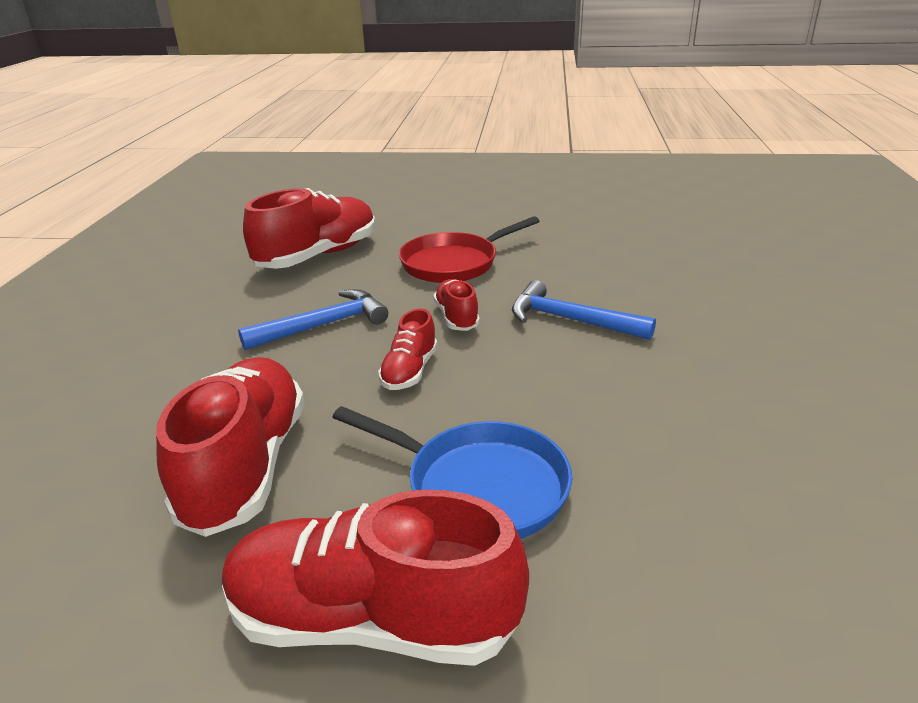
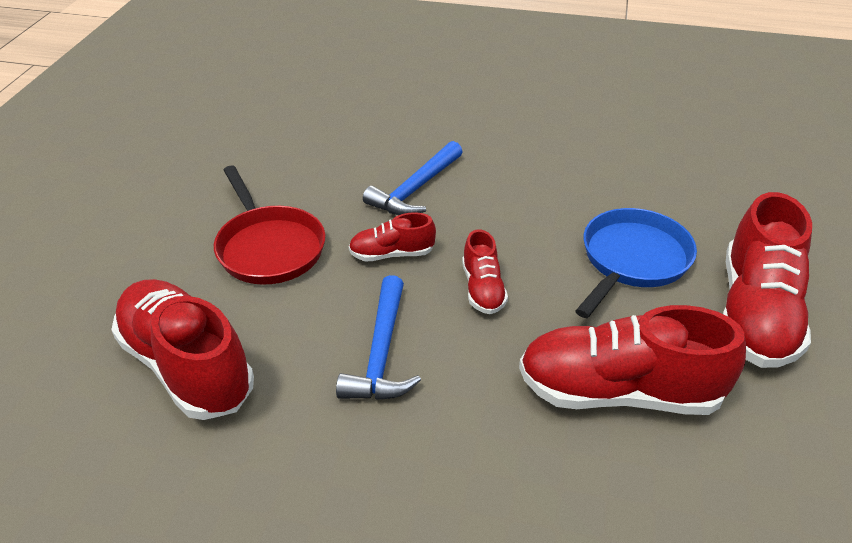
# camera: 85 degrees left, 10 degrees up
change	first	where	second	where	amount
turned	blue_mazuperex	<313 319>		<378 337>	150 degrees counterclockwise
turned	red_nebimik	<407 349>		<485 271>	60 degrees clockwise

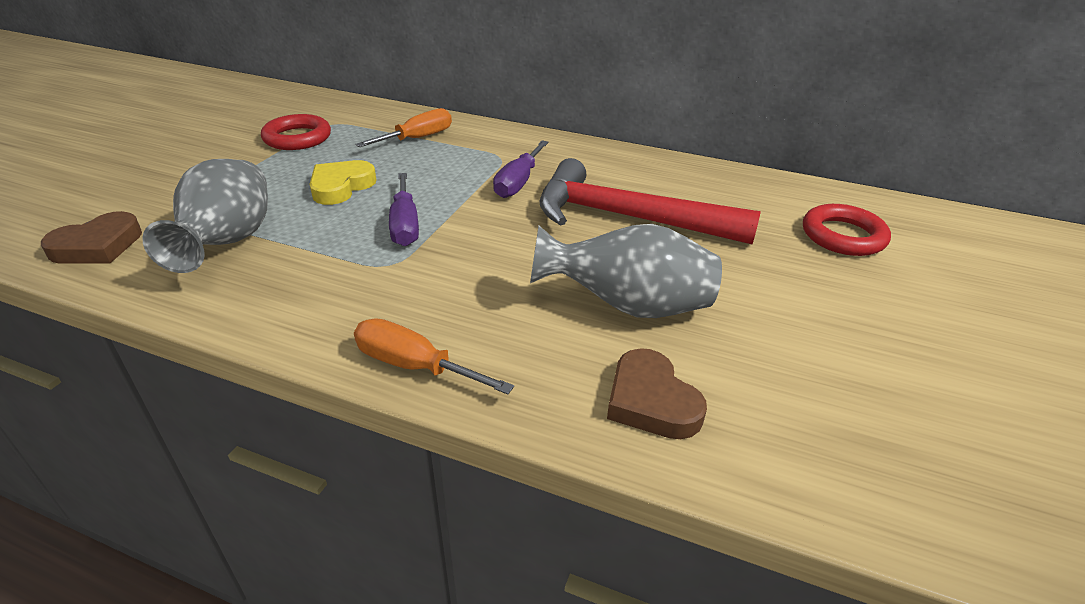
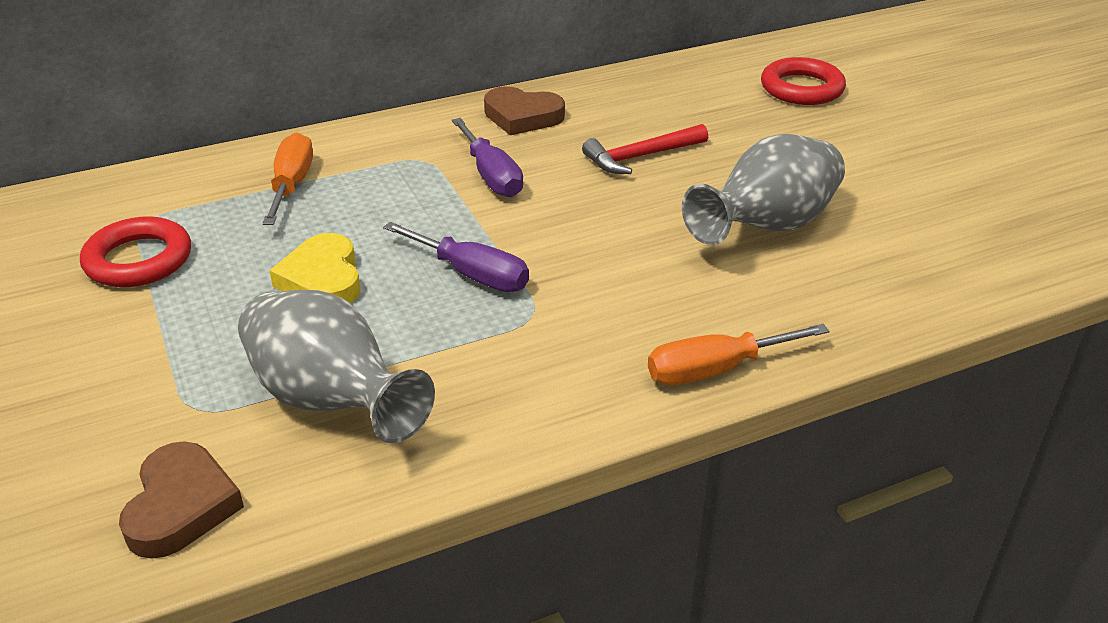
# camera: 45 degrees left, 0 degrees up
change	first	where	second	where	amount
moved	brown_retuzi	<657 393>		<524 110>	
resized	red_mazuperex	<650 201>		<645 149>	x0.52

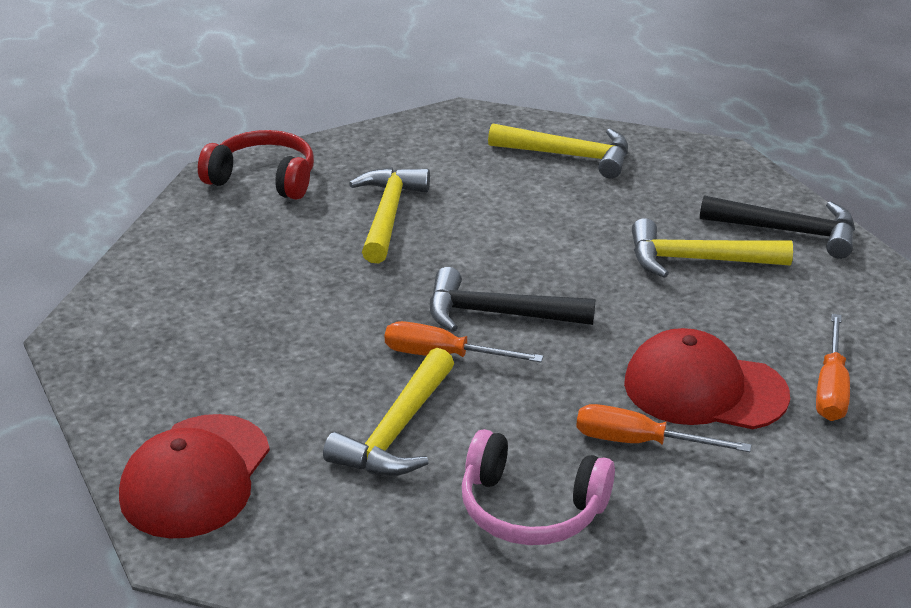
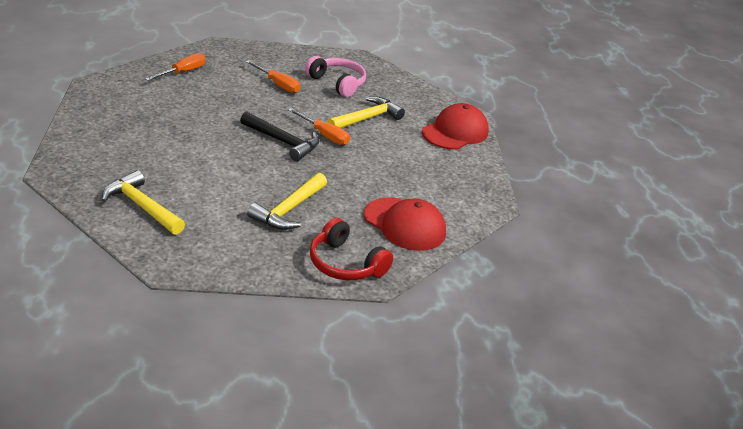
# camera: 160 degrees left, 0 degrees up
change	first	where	second	where	amount
removed	yellow_mazuperex	<712 248>			
removed	black_mazuperex	<777 227>			
moved	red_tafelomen	<707 378>		<405 224>	

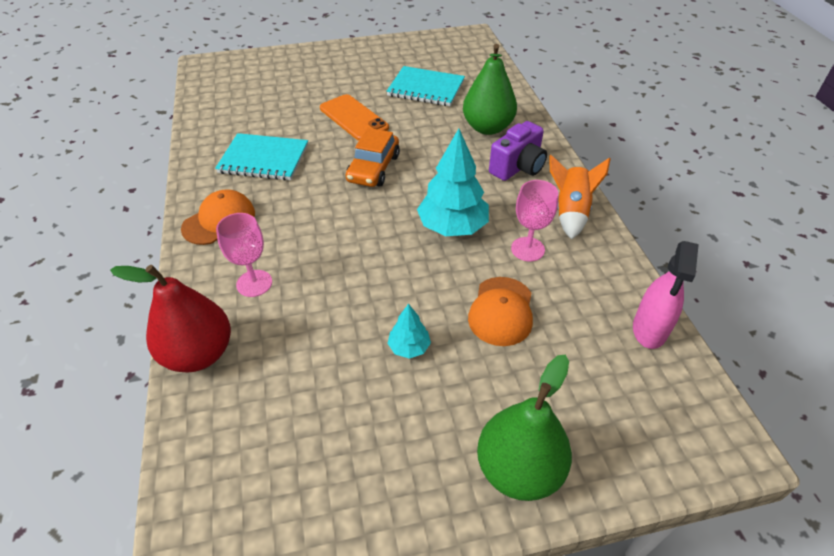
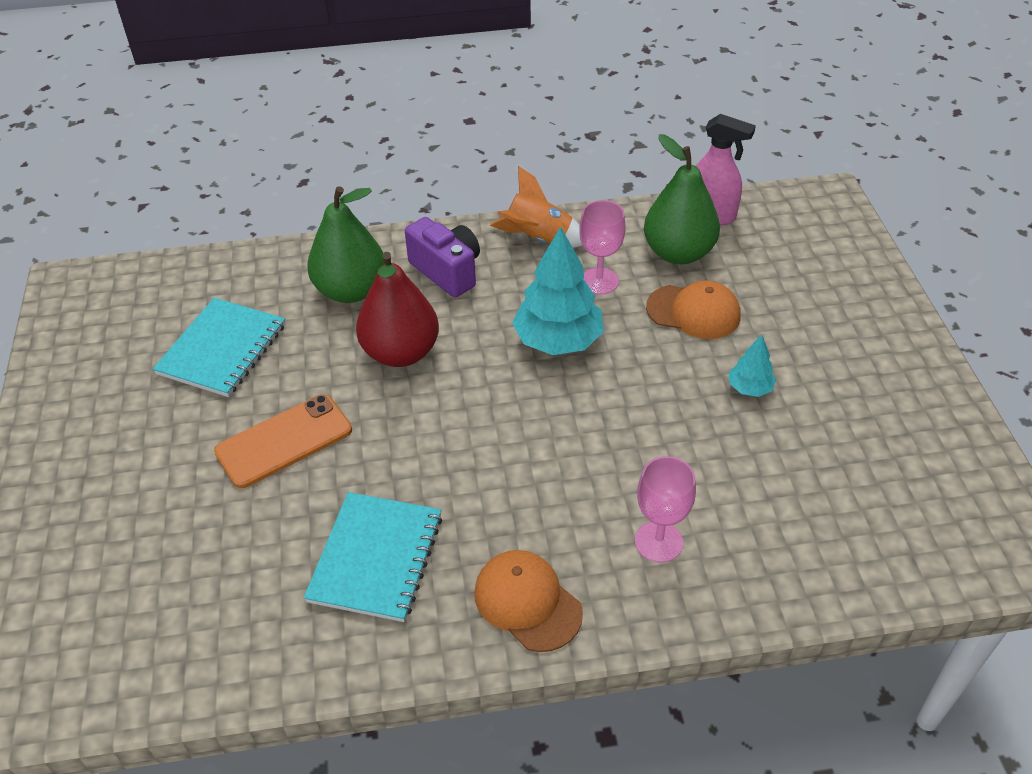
# camera: 85 degrees left, 0 degrees up
change	first	where	second	where	amount
removed	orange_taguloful	<373 157>			
moved	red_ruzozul	<170 319>		<397 309>	
moved	green_ruzozul	<524 428>		<682 199>	

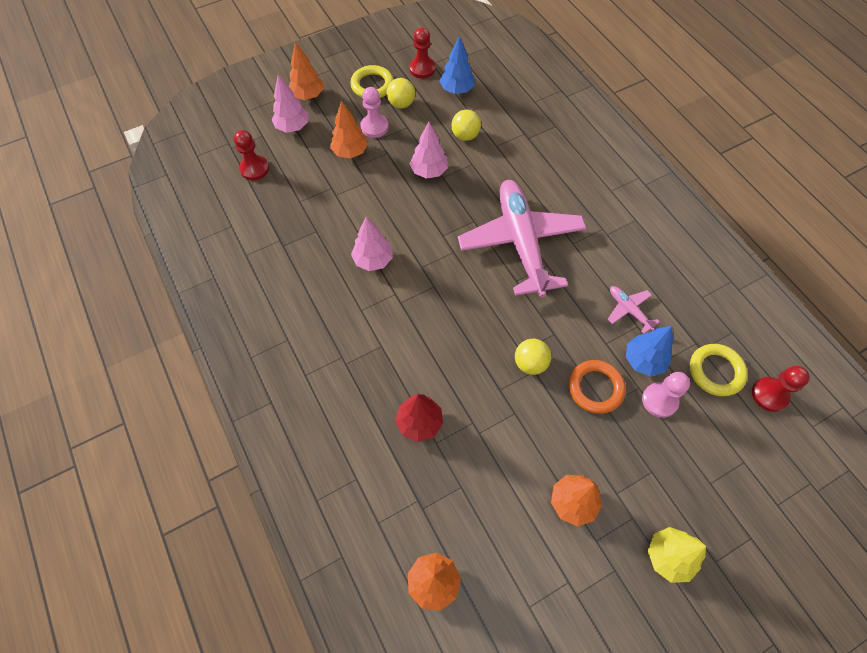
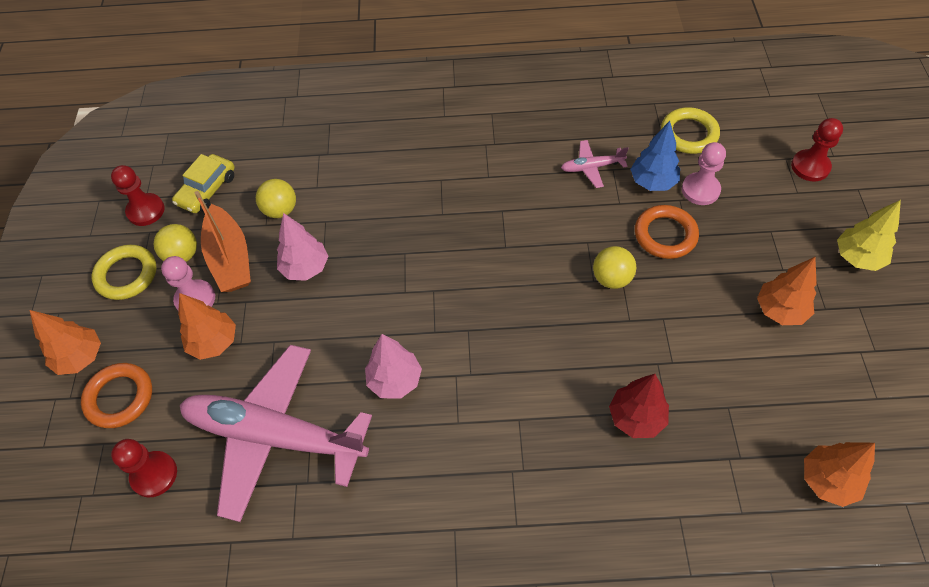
# camera: 60 degrees left, 5 degrees down
change	first	where	second	where	amount
added			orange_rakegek	<223 241>	
moved	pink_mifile	<522 239>		<276 433>	
moved	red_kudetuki	<781 389>		<817 149>	
replaced	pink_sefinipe	<290 104>	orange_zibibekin	<116 395>	
replaced	blue_sefinipe	<457 64>	yellow_taguloful	<203 183>	

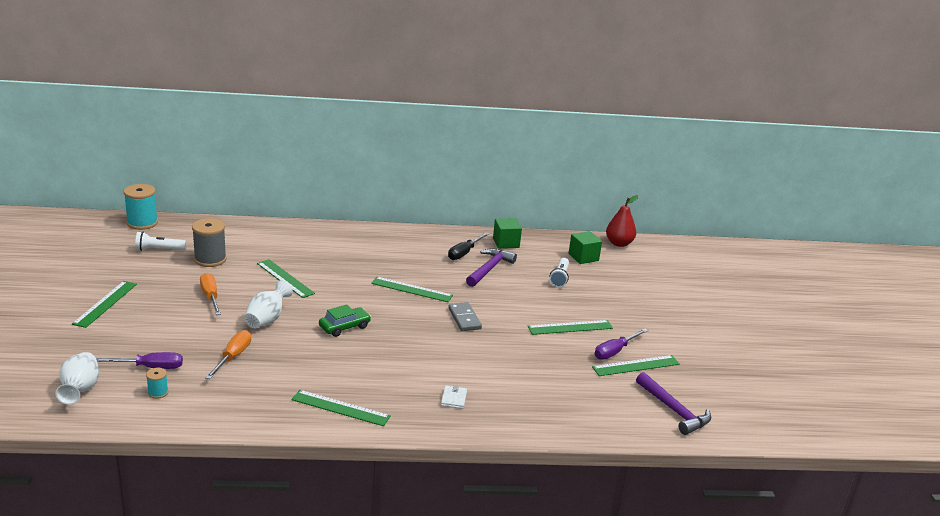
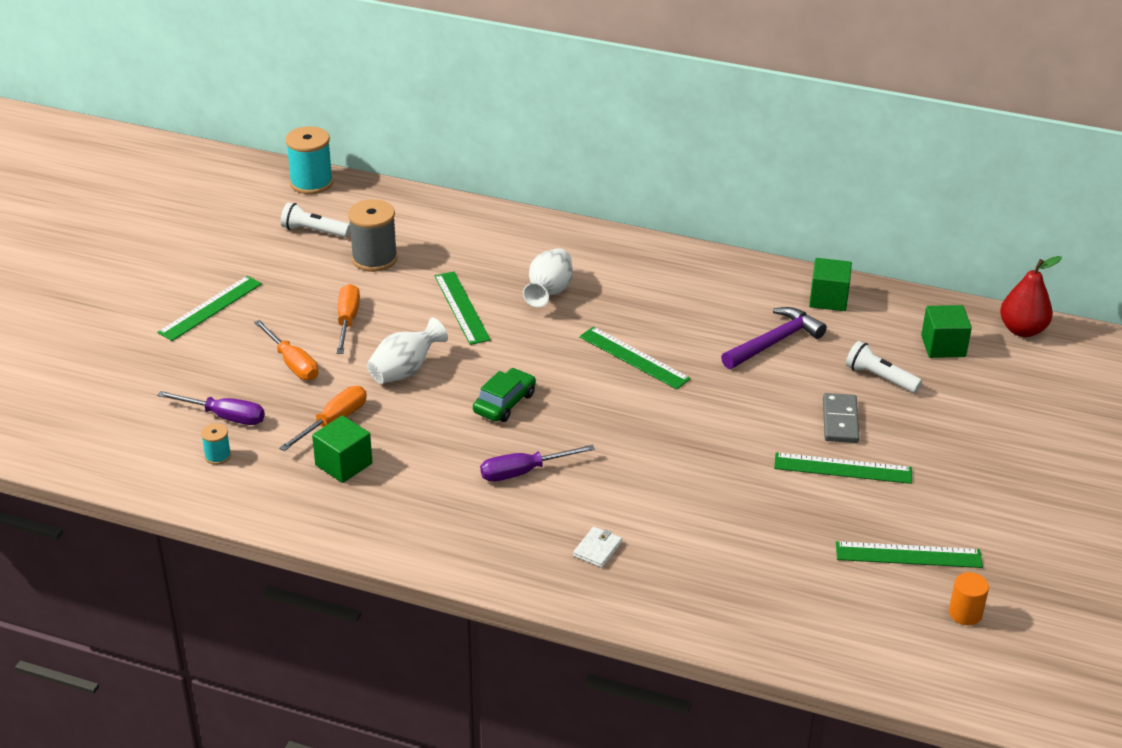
# camera: 25 degrees right, 10 degrees up
change	first	where	second	where	amount
removed	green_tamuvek	<341 408>			
removed	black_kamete	<469 246>			
removed	purple_mazuperex	<673 403>			
added			orange_kamete	<286 350>	
added			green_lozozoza	<342 449>	
added			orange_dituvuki	<969 598>	
moved	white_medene	<77 378>		<548 277>	
moved	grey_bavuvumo	<465 316>		<841 418>	
moved	purple_kamete	<621 344>		<537 463>	
turned	green_taguloful	<345 320>		<504 395>	45 degrees counterclockwise
turned	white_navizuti	<559 272>		<884 367>	90 degrees clockwise

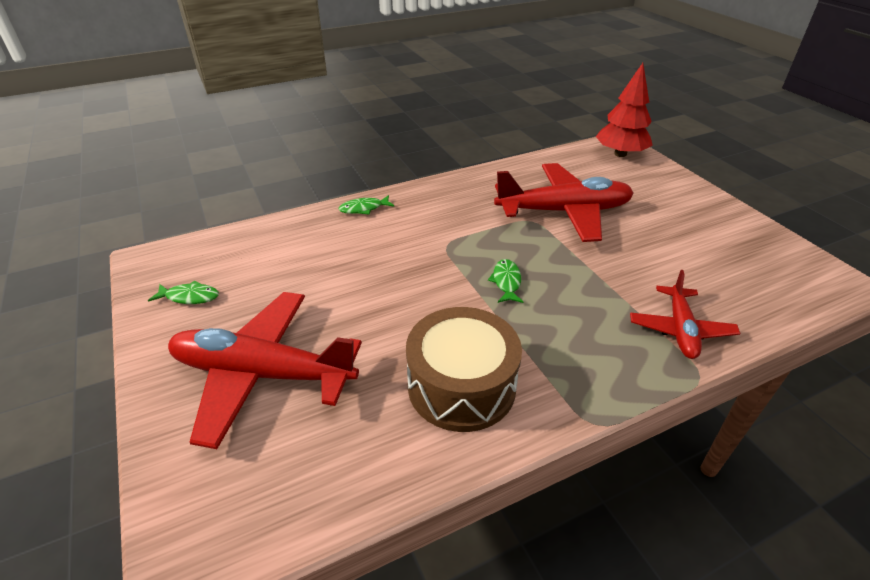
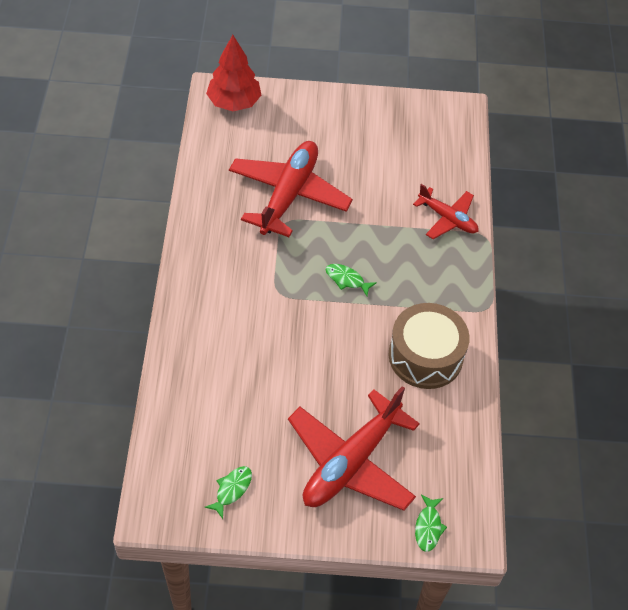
# camera: 65 degrees left, 15 degrees up
change	first	where	second	where	amount
moved	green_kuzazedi	<366 205>		<431 523>	

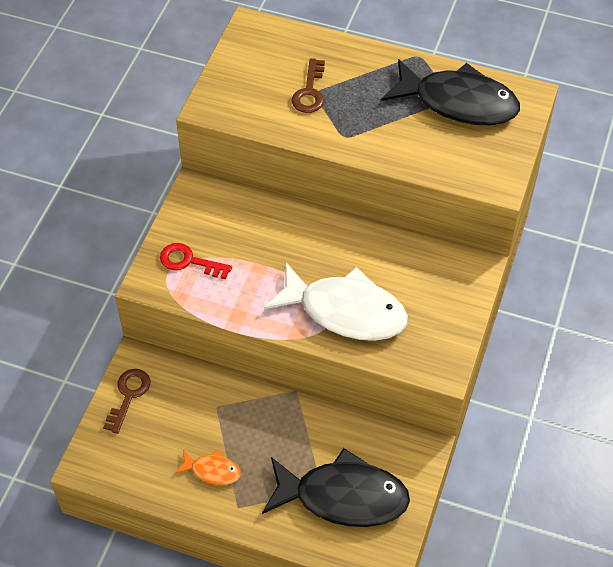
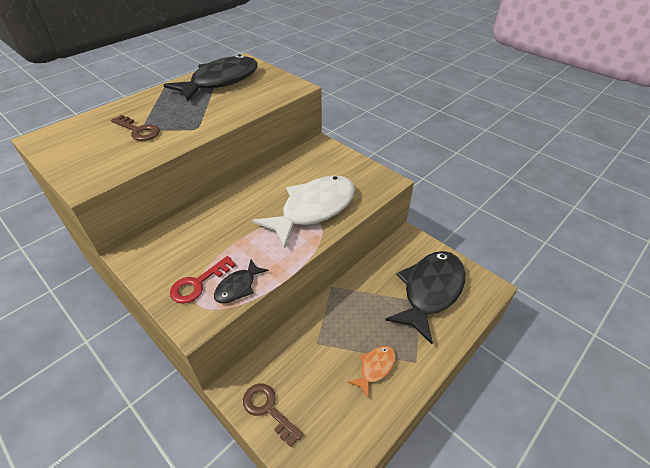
# camera: 65 degrees left, 10 degrees down
change	first	where	second	where	amount
added			black_kuzazedi	<241 281>	

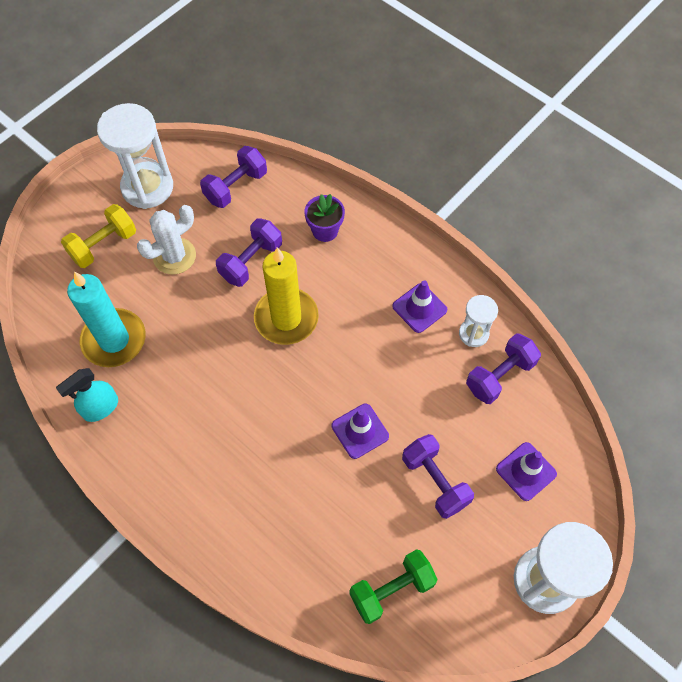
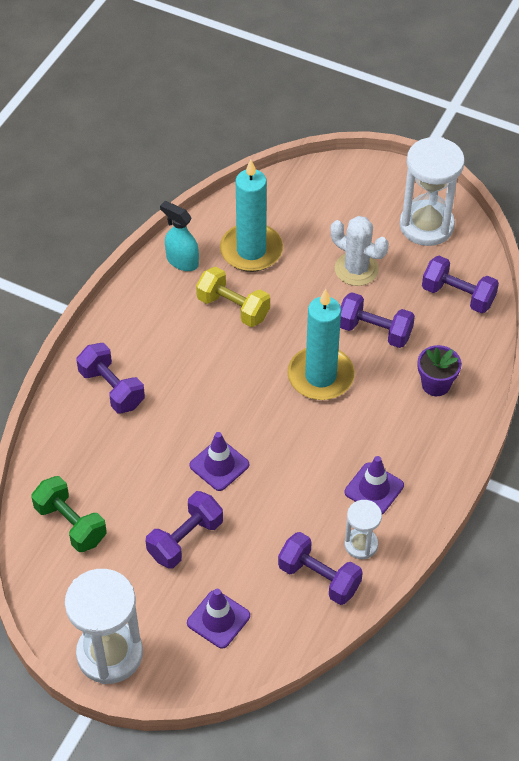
# camera: 75 degrees right, 10 degrees down
change	first	where	second	where	amount
added			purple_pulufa	<110 378>	
moved	yellow_pulufa	<98 236>		<233 297>	
recoloured	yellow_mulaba	<286 296>	turquoise_mulaba	<321 344>	

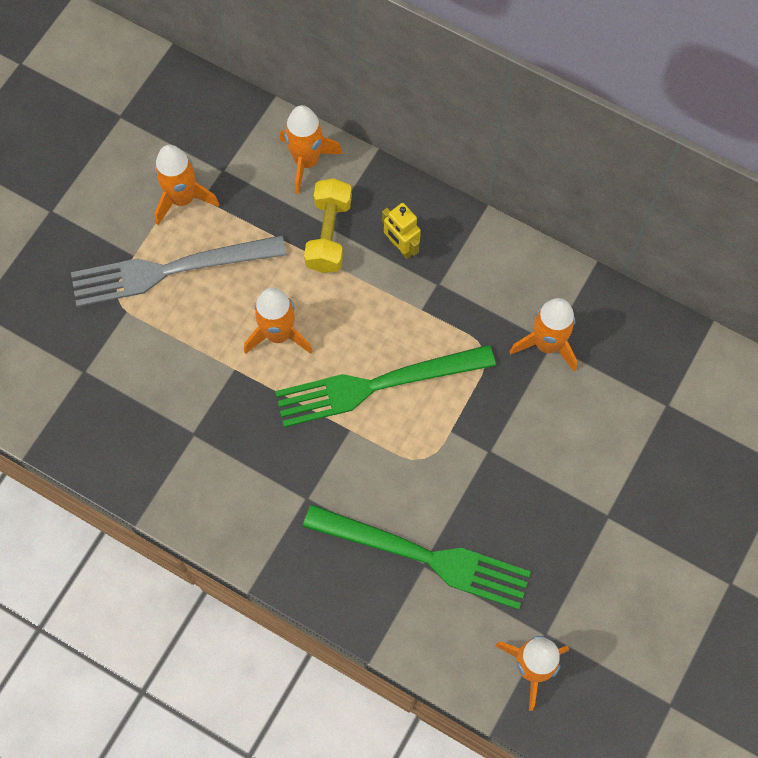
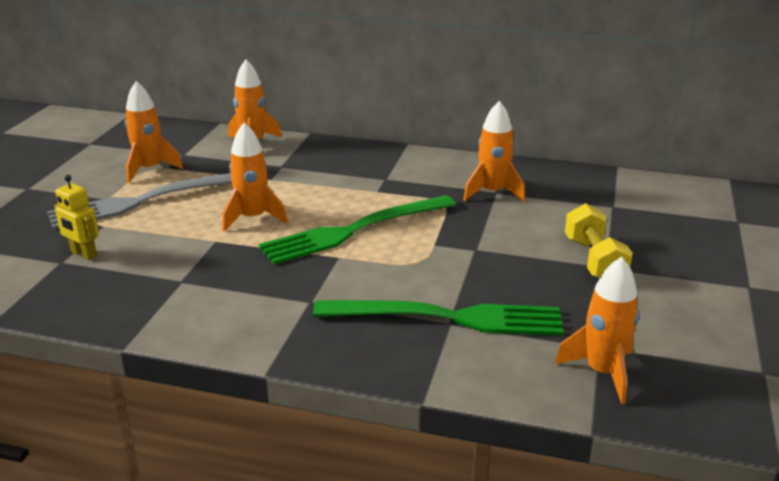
# camera: 15 degrees left, 40 degrees down
change	first	where	second	where	amount
moved	yellow_pulufa	<328 225>		<599 241>	
moved	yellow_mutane	<401 231>		<76 217>	

